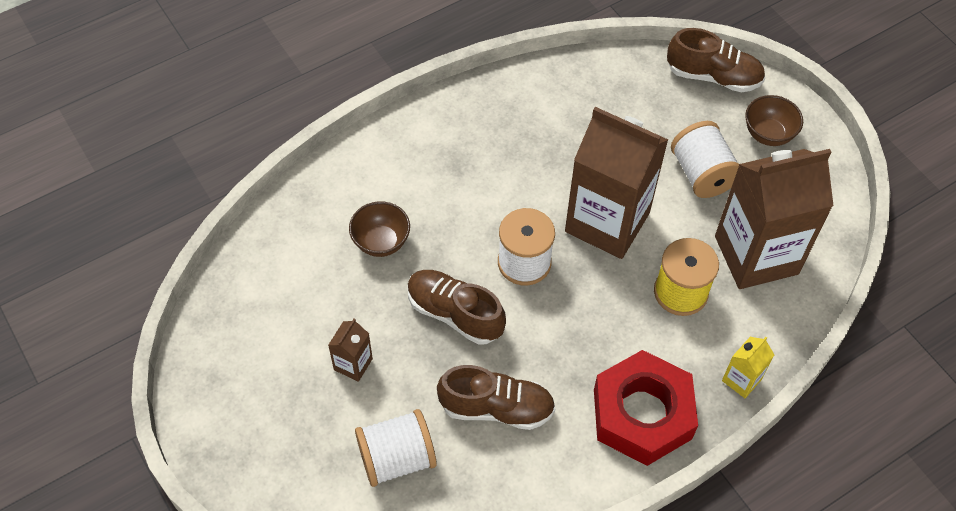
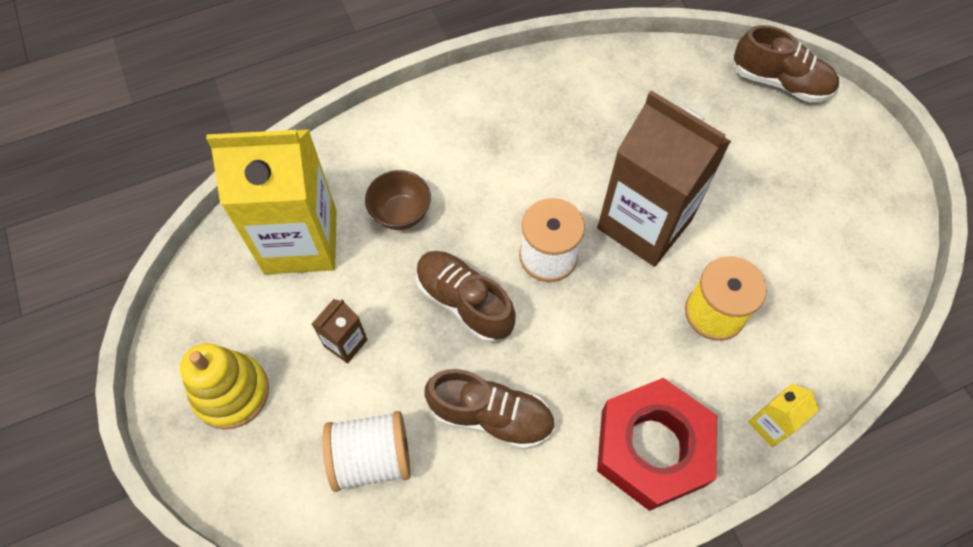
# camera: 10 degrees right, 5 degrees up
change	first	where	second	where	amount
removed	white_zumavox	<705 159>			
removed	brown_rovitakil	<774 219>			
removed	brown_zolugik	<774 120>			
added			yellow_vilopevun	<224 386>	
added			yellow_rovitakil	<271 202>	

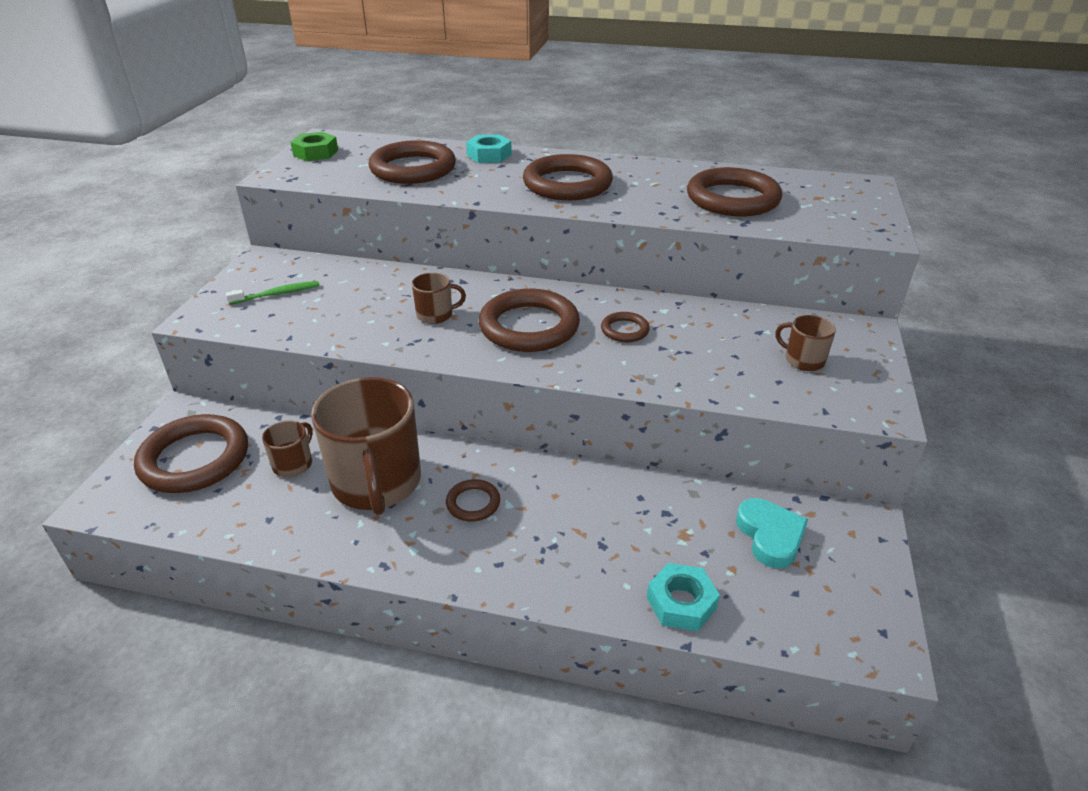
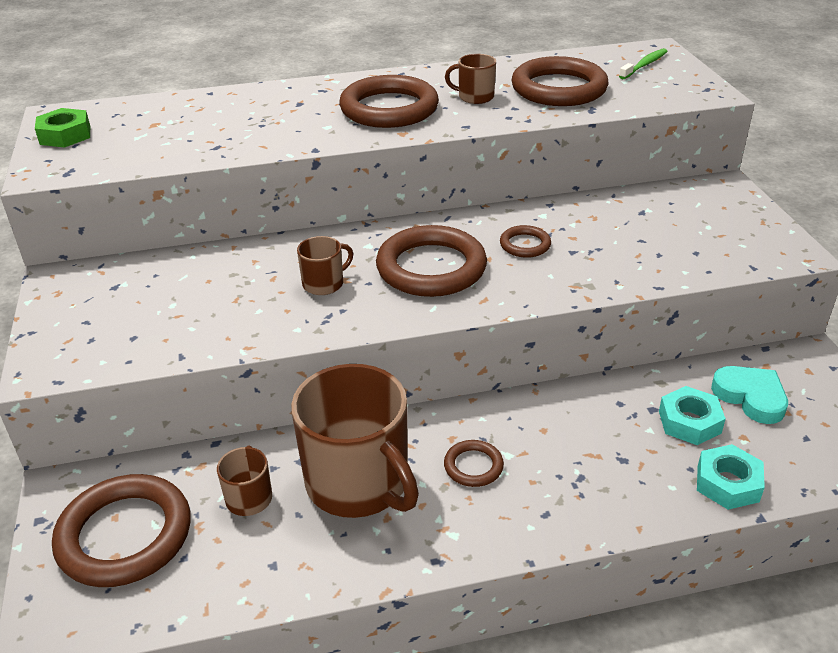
# camera: 25 degrees left, 0 degrees up
change	first	where	second	where	amount
removed	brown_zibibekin	<412 162>			
moved	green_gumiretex	<273 293>		<643 63>	
moved	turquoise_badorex	<489 148>		<692 415>	
moved	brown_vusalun	<805 343>		<470 79>	

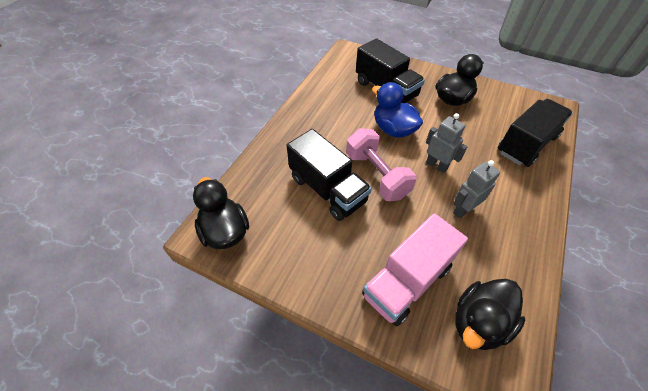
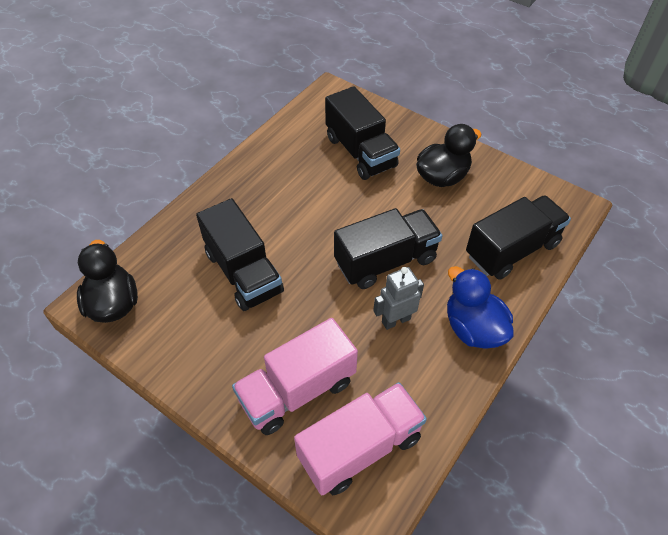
# camera: 10 degrees right, 0 degrees up
change	first	where	second	where	amount
removed	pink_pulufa	<381 164>			
moved	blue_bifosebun	<397 110>		<480 307>	
replaced	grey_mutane	<447 143>	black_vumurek	<388 248>	
replaced	black_bifosebun	<490 314>	pink_vumurek	<360 438>	

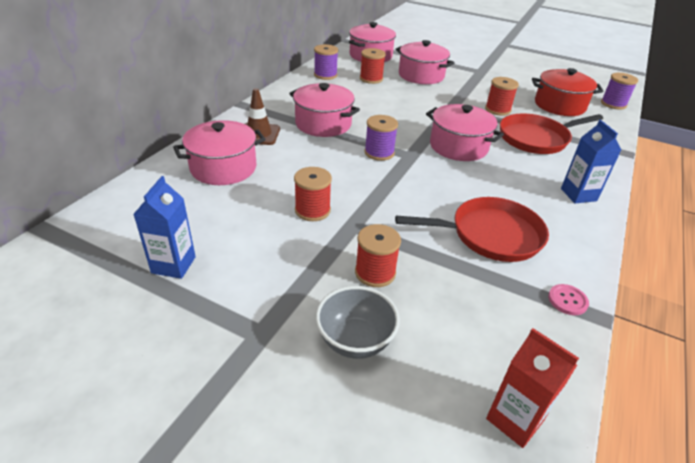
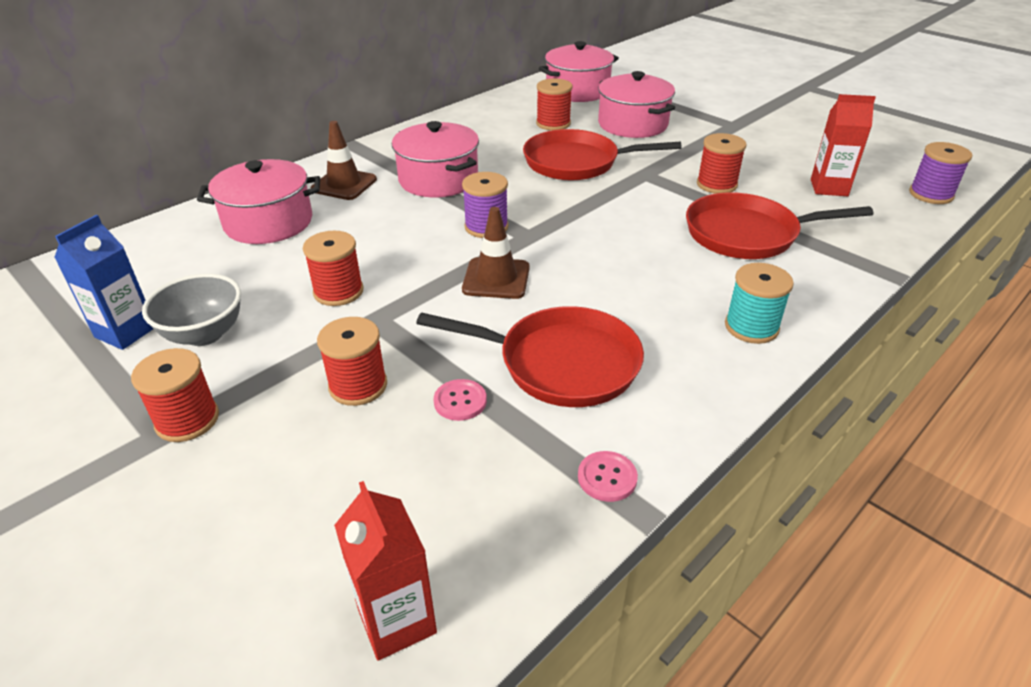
# camera: 20 degrees right, 0 degrees up
change	first	where	second	where	amount
removed	purple_zumavox	<326 62>			
removed	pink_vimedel	<465 132>			
added			red_zumavox	<175 395>	
added			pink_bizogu	<460 400>	
added			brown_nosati	<496 253>	
added			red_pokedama	<602 154>	
moved	grey_zolugik	<358 322>		<191 309>	
replaced	red_vimedel	<567 92>	red_rovitakil	<843 145>	
replaced	blue_rovitakil	<591 161>	turquoise_zumavox	<759 303>	

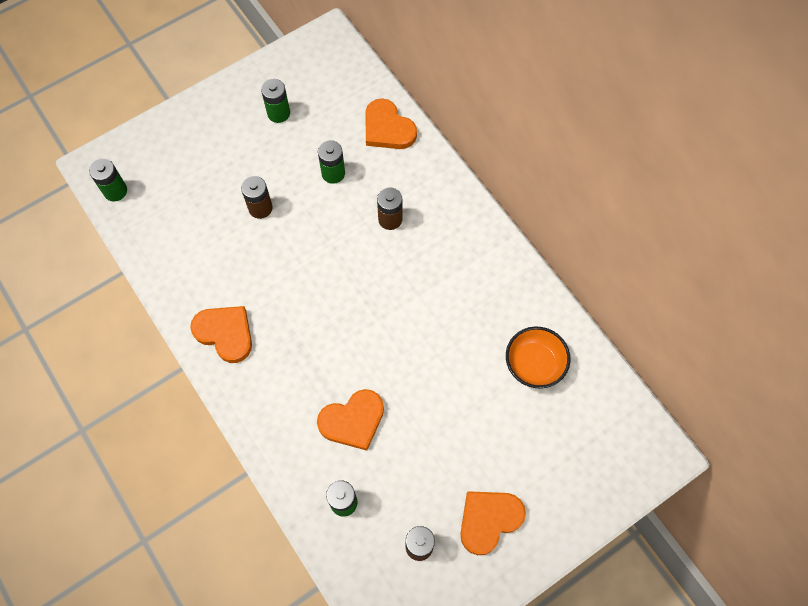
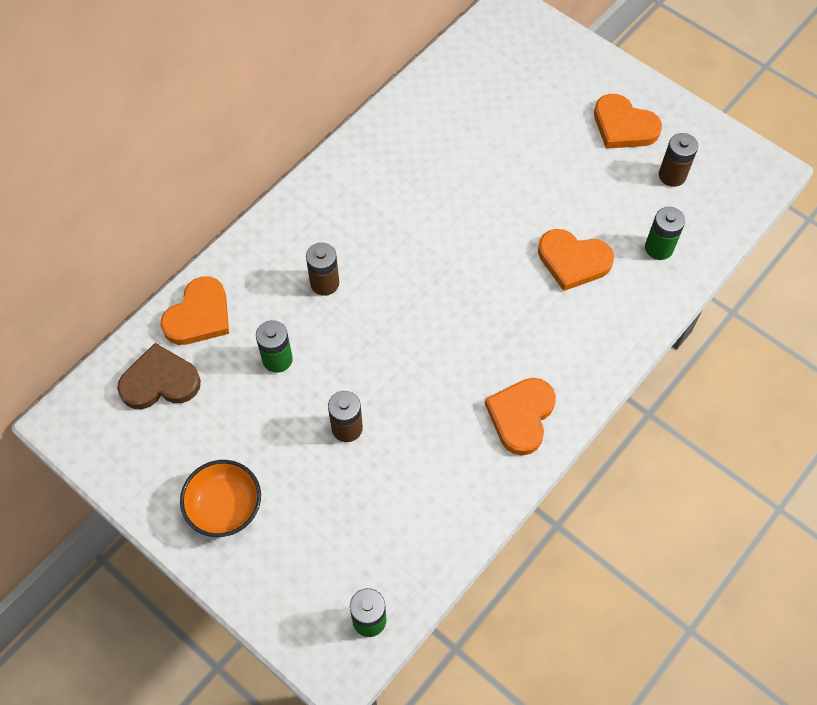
# camera: 105 degrees left, 5 degrees down
change	first	where	second	where	amount
removed	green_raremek	<275 101>			
added			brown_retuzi	<159 376>	
moved	orange_zolugik	<538 357>		<220 498>	
turned	orange_retuzi	<350 420>		<576 260>	150 degrees clockwise

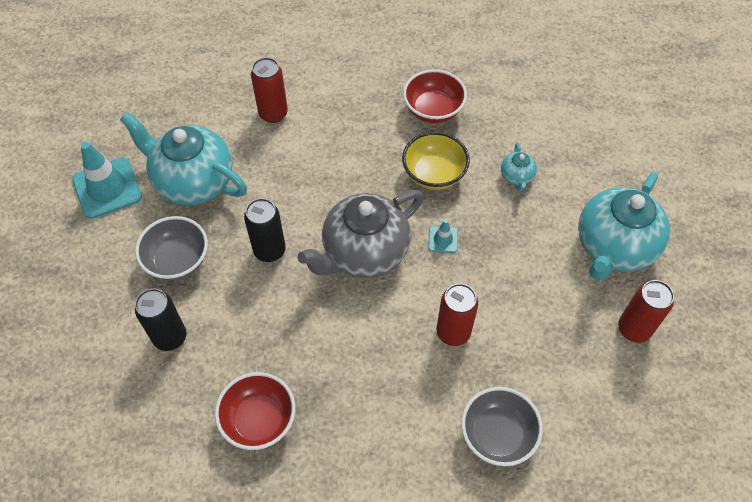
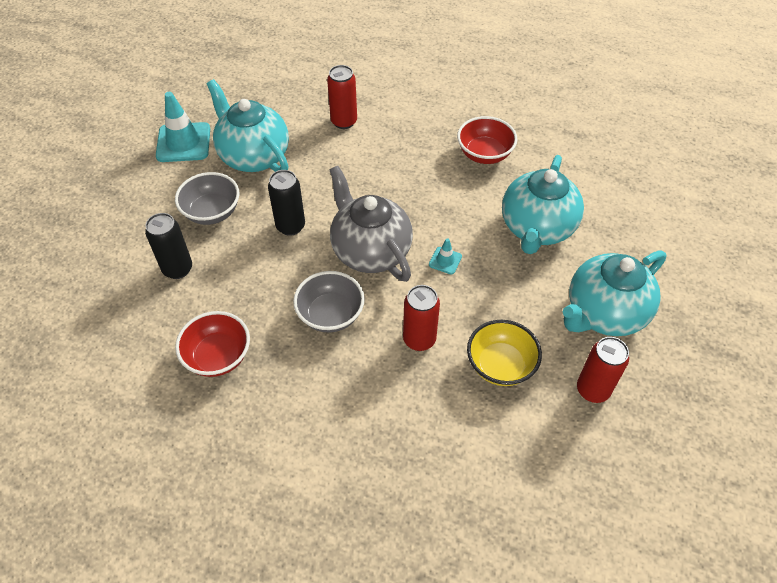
# camera: 20 degrees right, 5 degrees down
change	first	where	second	where	amount
moved	yellow_zolugik	<436 161>		<504 353>	
moved	grey_zolugik	<502 426>		<329 301>	
turned	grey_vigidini	<360 234>		<371 224>	75 degrees clockwise
resized	turquoise_vigidini	<519 167>		<543 204>	x2.30

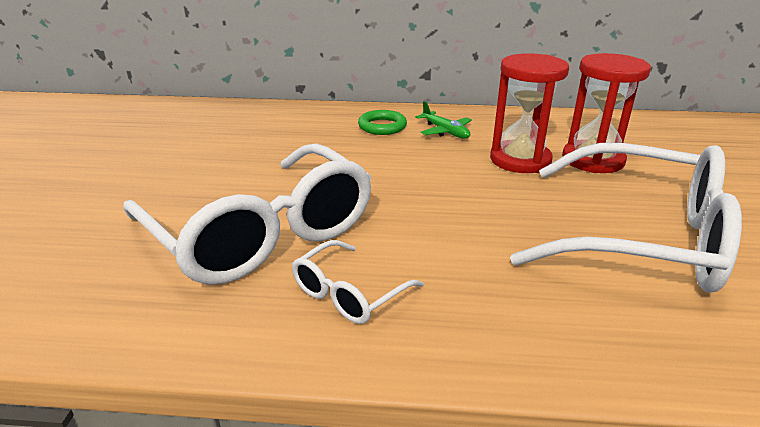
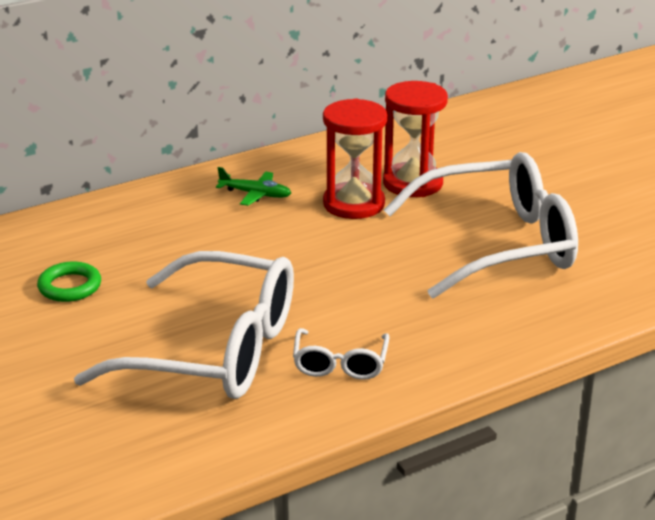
# camera: 35 degrees left, 0 degrees up
change	first	where	second	where	amount
moved	green_zibibekin	<382 122>		<69 282>	

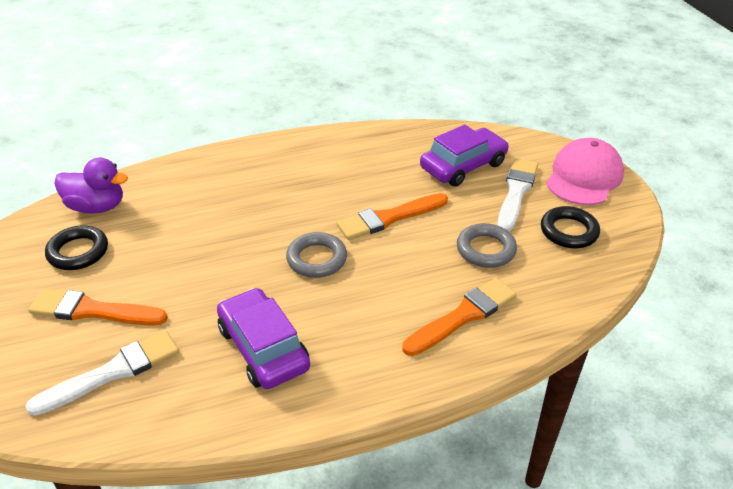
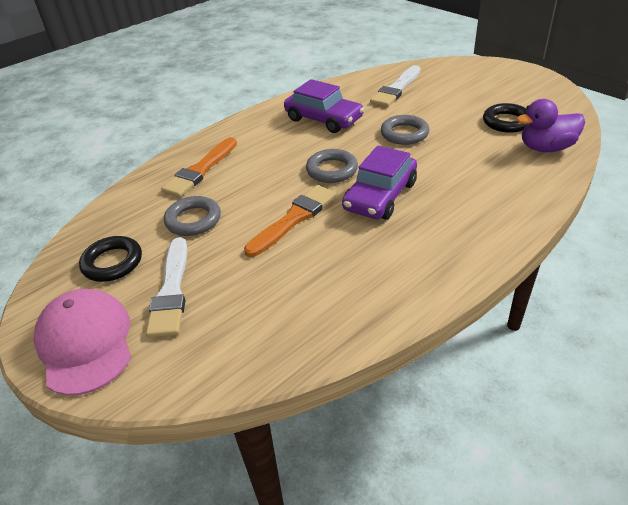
# camera: 160 degrees right, 0 degrees up
change	first	where	second	where	amount
removed	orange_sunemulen	<98 307>			
added			grey_zibibekin	<405 130>	
moved	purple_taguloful	<464 155>		<379 182>	
turned	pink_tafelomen	<585 171>		<82 342>	150 degrees clockwise

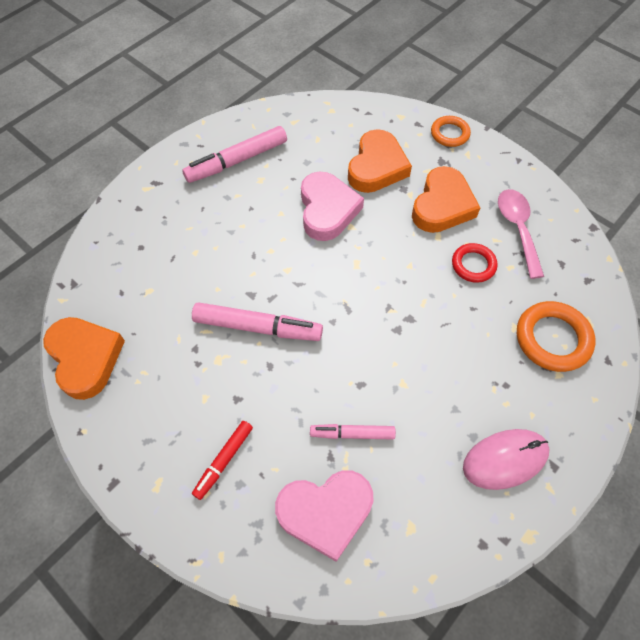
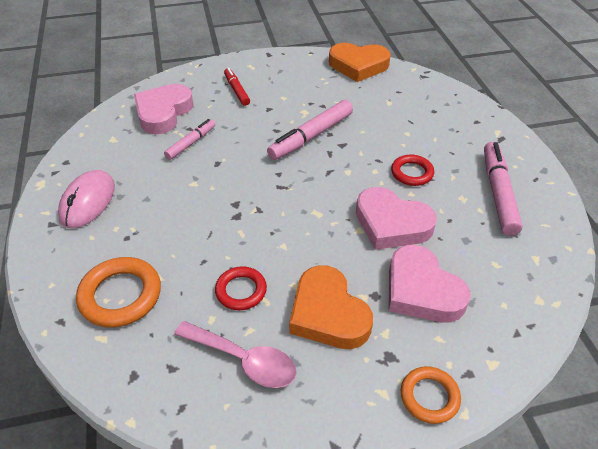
# camera: 125 degrees right, 15 degrees down
change	first	where	second	where	amount
added			red_zibibekin	<412 170>	
recoloured	orange_retuzi	<380 161>	pink_retuzi	<430 284>	

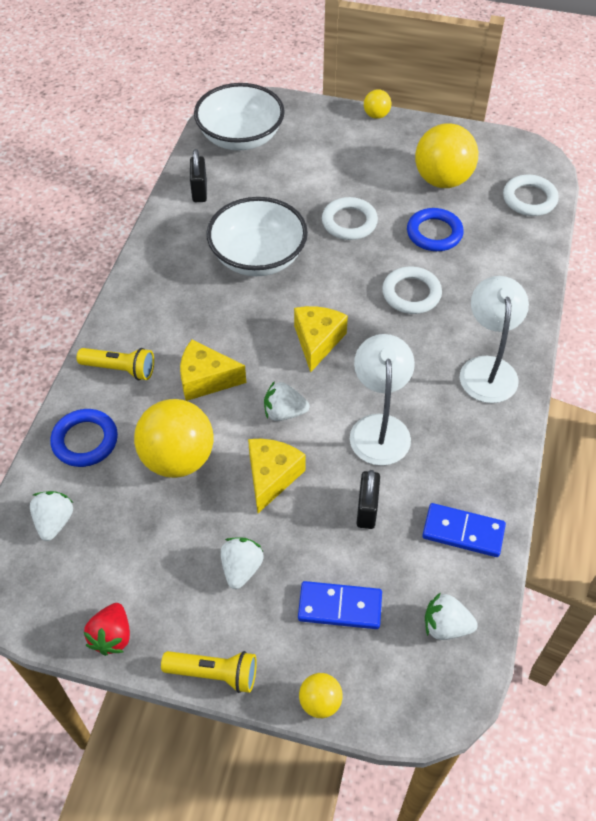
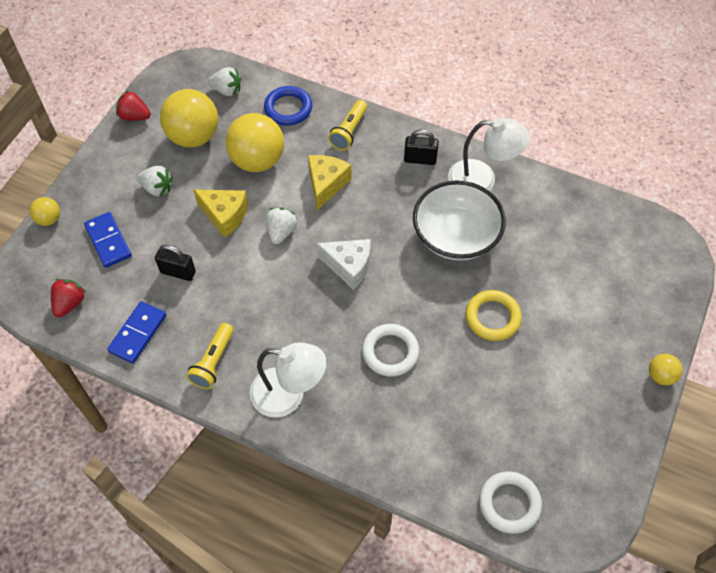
# camera: 100 degrees right, 5 degrees up
change	first	where	second	where	amount
removed	white_zolugik	<239 116>			
removed	blue_zibibekin	<435 229>			
moved	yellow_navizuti	<209 672>		<210 356>	
moved	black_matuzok	<198 175>		<421 147>	
moved	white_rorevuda	<382 400>		<489 154>	
moved	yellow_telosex	<446 155>		<189 118>	
recoloured	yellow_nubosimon	<321 339>	white_nubosimon	<343 264>	
recoloured	white_zibibekin	<350 218>	yellow_zibibekin	<494 315>	
recoloured	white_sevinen	<451 616>	red_sevinen	<68 298>	
turned	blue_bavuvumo	<340 605>		<108 240>	45 degrees counterclockwise

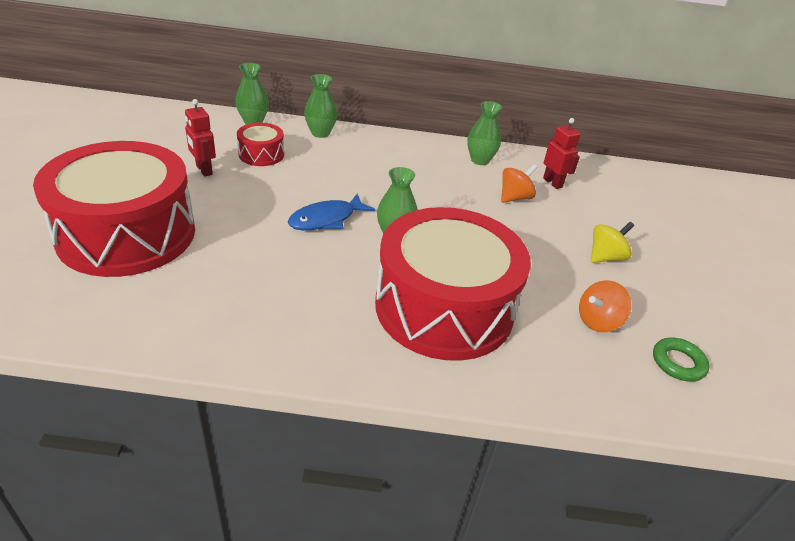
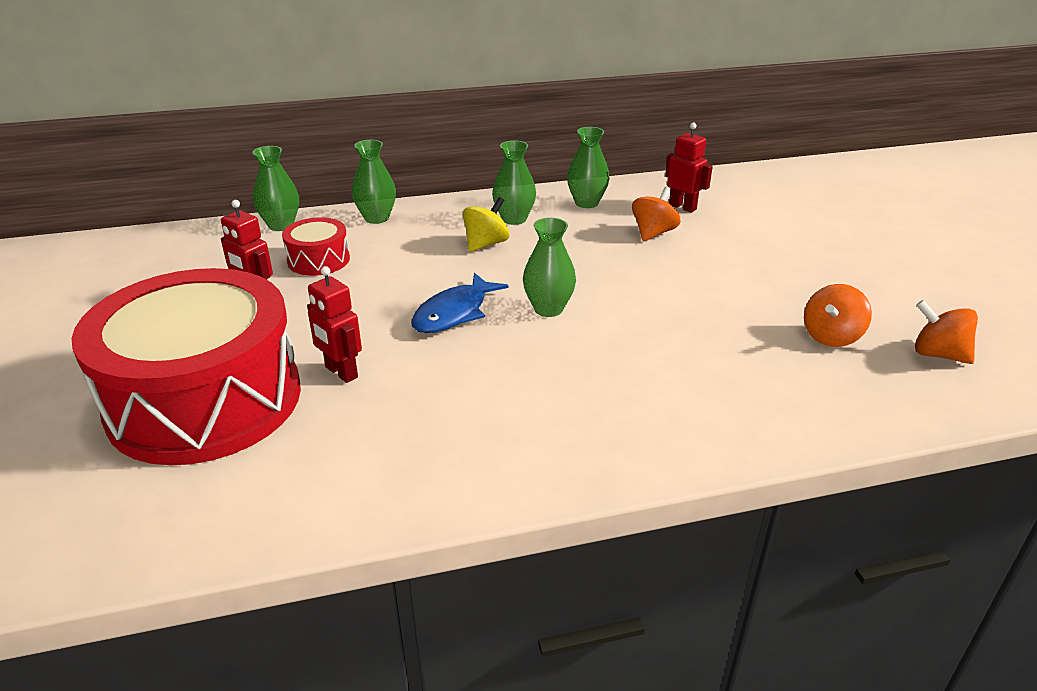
# camera: 15 degrees left, 5 degrees down
change	first	where	second	where	amount
removed	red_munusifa	<453 284>			
added			red_mutane	<334 324>	
added			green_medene	<514 182>	
moved	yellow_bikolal	<612 242>		<486 224>	
replaced	green_zibibekin	<681 360>	orange_bikolal	<946 332>	

